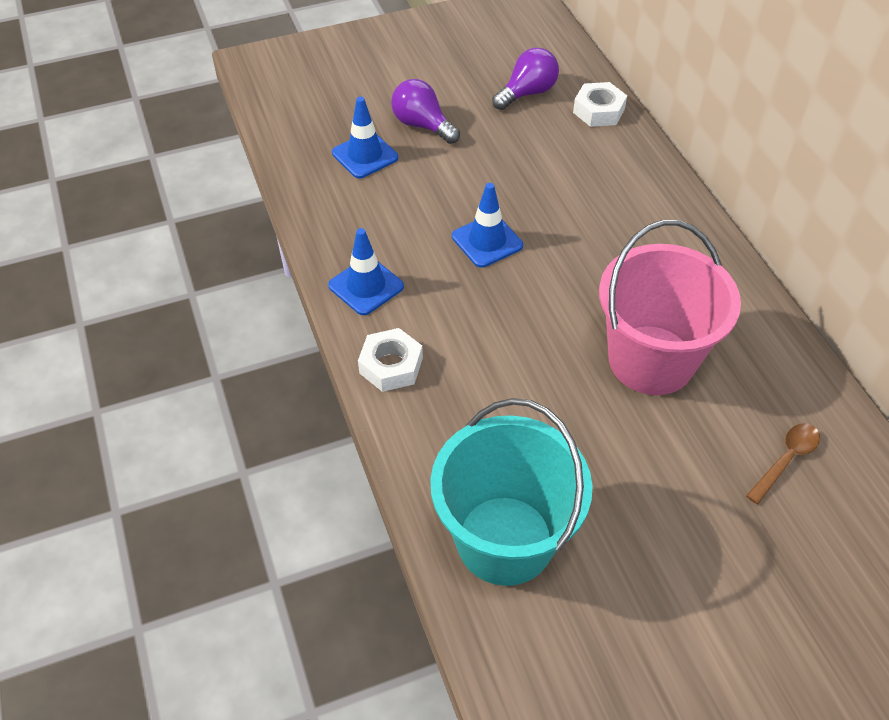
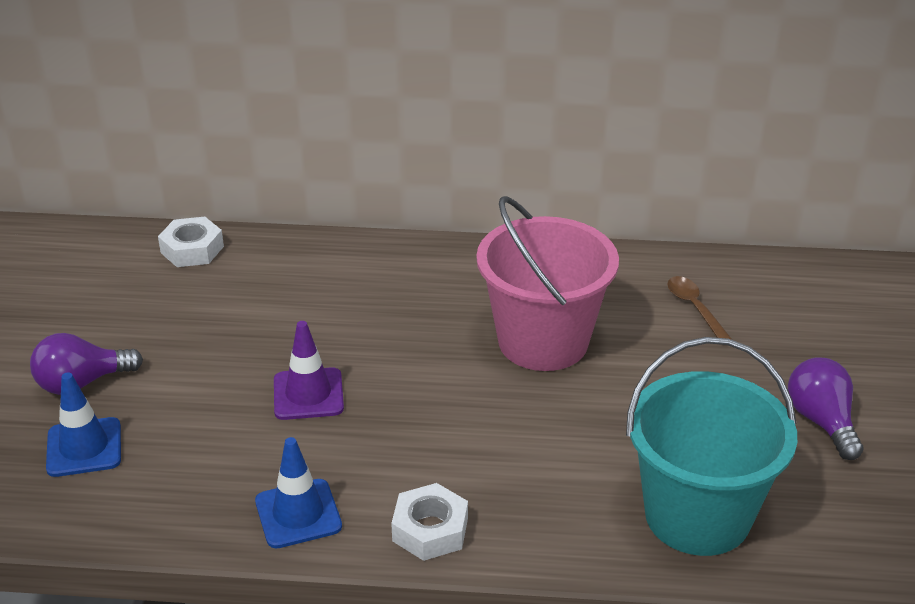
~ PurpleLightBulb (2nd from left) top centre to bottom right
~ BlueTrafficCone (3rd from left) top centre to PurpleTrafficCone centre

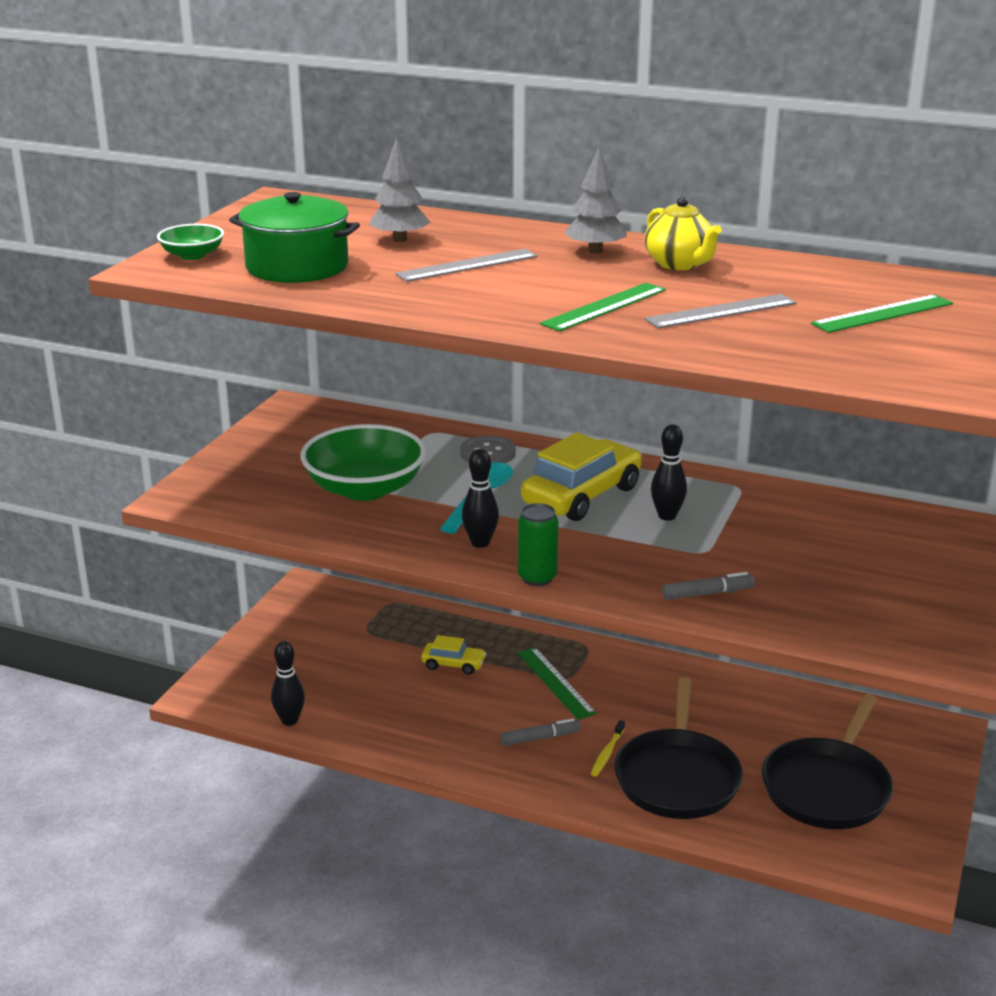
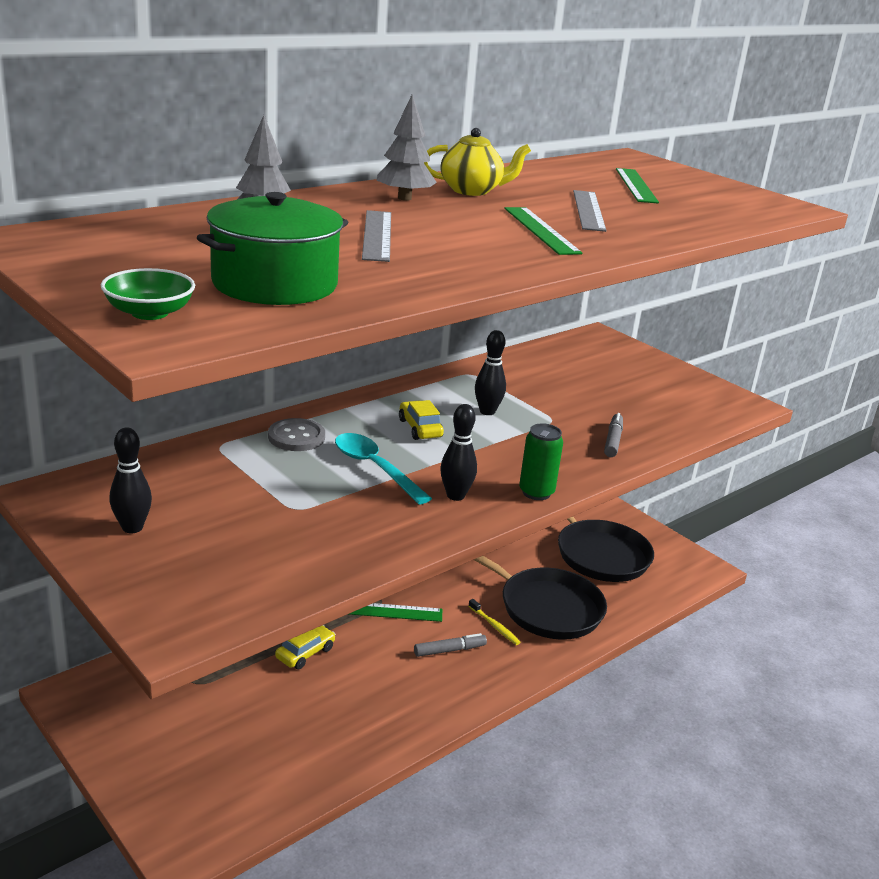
- GreenBowl (2nd from left) centre
~ YellowCar (2nd from left) centre = centre x0.51
~ BlackBowlingPin (1st from left) bottom left to middle left
~ GreyMarker (1st from left) bottom centre = bottom centre 60 degrees clockwise

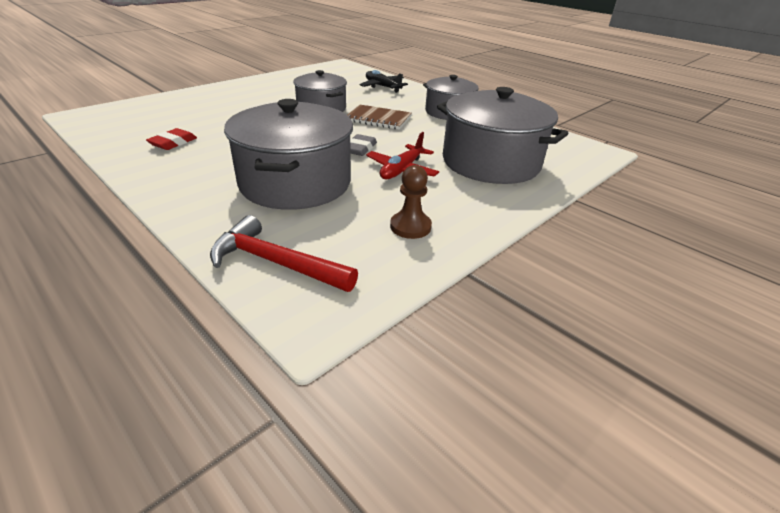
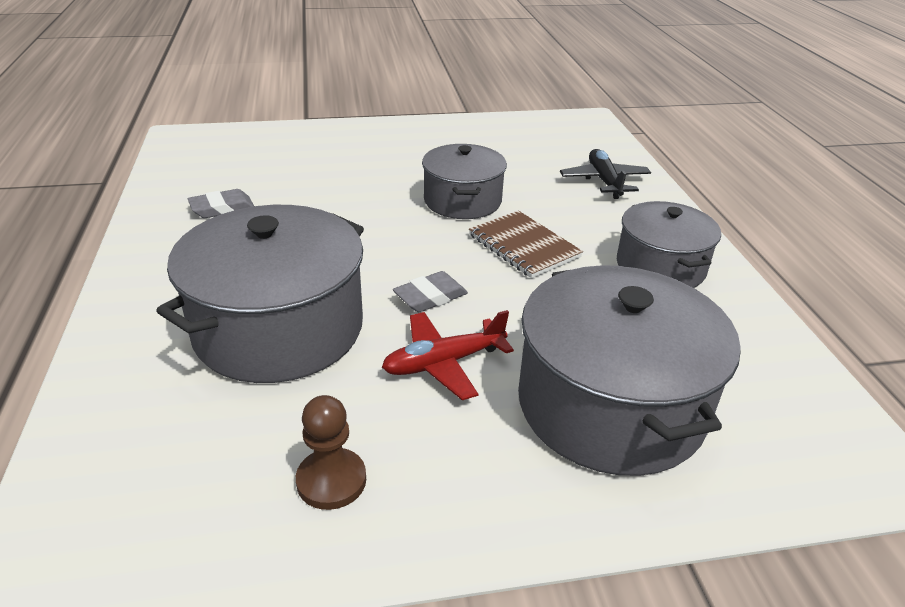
~ RedEraser top left to GreyEraser (1st from left) middle left
- RedHammer centre

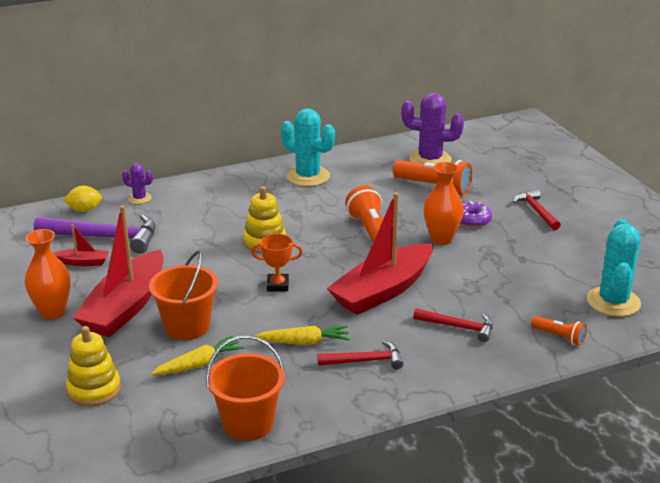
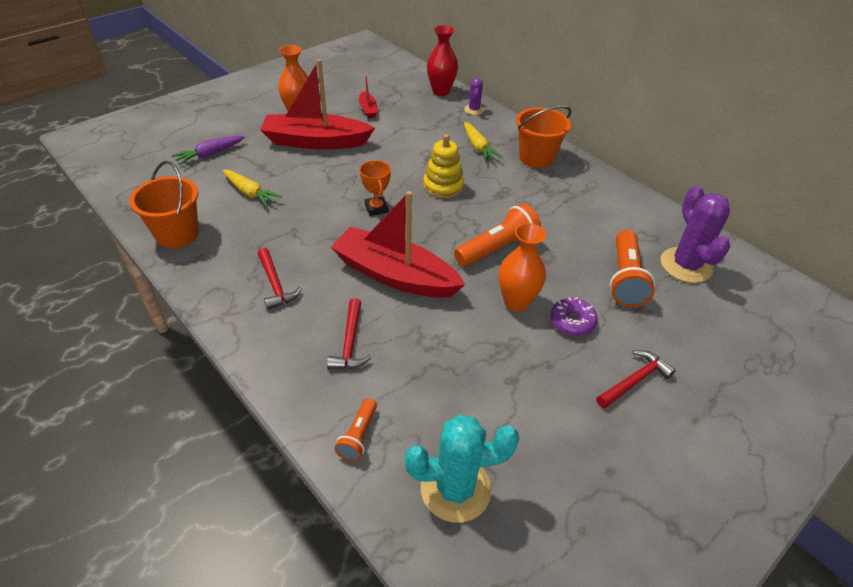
- TurquoiseCactus (1st from left) top centre
~ YellowLemon middle left to RedVase top centre
- PurpleHammer middle left
~ OrangeBucket (1st from left in the first image) middle left to OrangeBucket (2nd from left) top centre
~ YellowCarrot (2nd from left) bottom centre to top centre
~ YellowStackingToy (1st from left) bottom left to PurpleCarrot top left

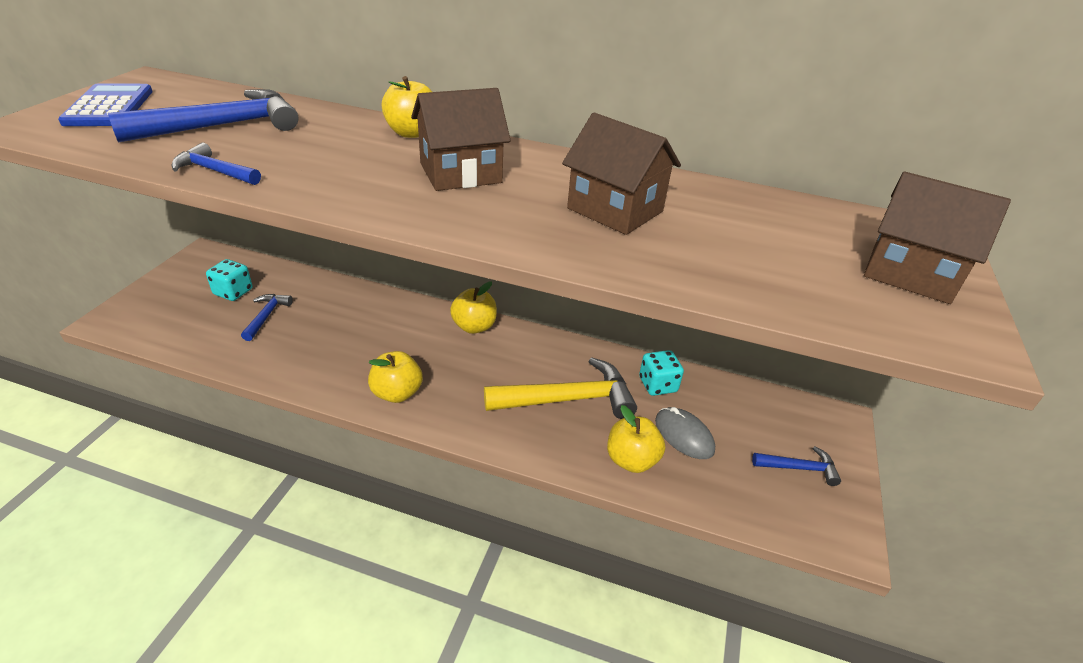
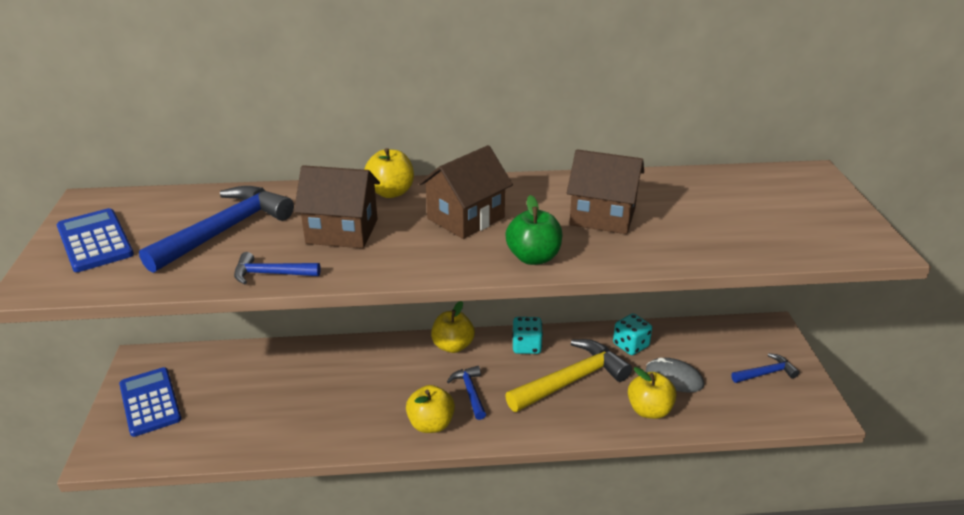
~ BrownHouse (3rd from left in the first image) middle right to BrownHouse (1st from left) centre
~ TurquoiseDice (1st from left) middle left to centre
~ BlueHammer (3rd from left) middle left to bottom centre
+ GreenApple centre
+ BlueCalculator (2nd from left) bottom left

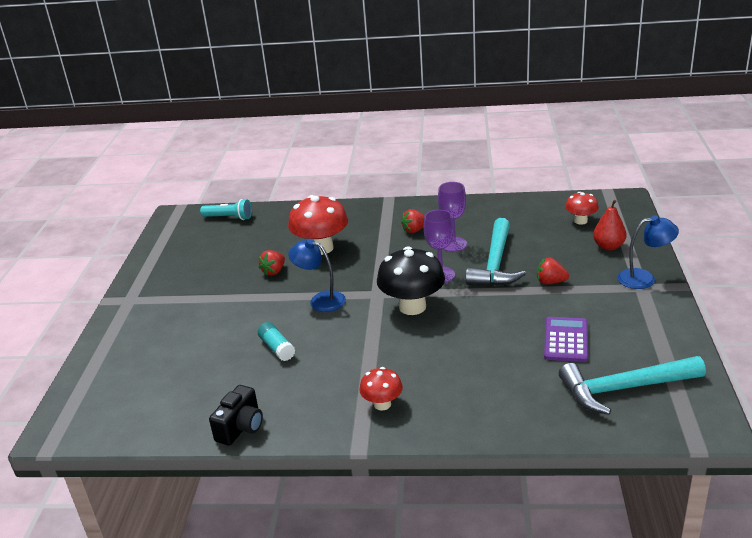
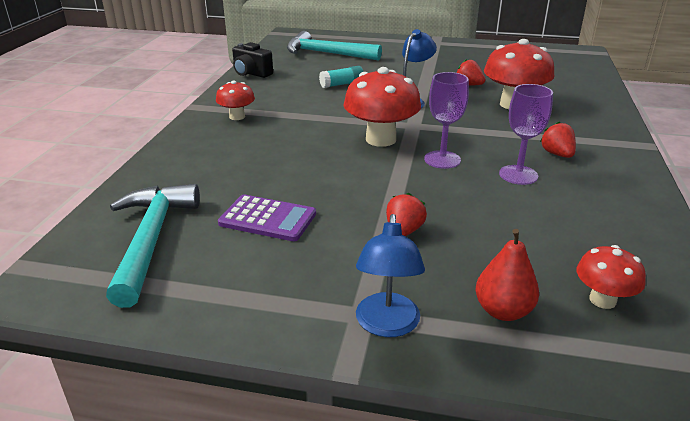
- TurquoiseFlashlight middle left
~ TurquoiseHammer (1st from left in the first image) centre to TurquoiseHammer (2nd from left) top centre
~ BlackMushroom centre to RedMushroom (2nd from left) top centre

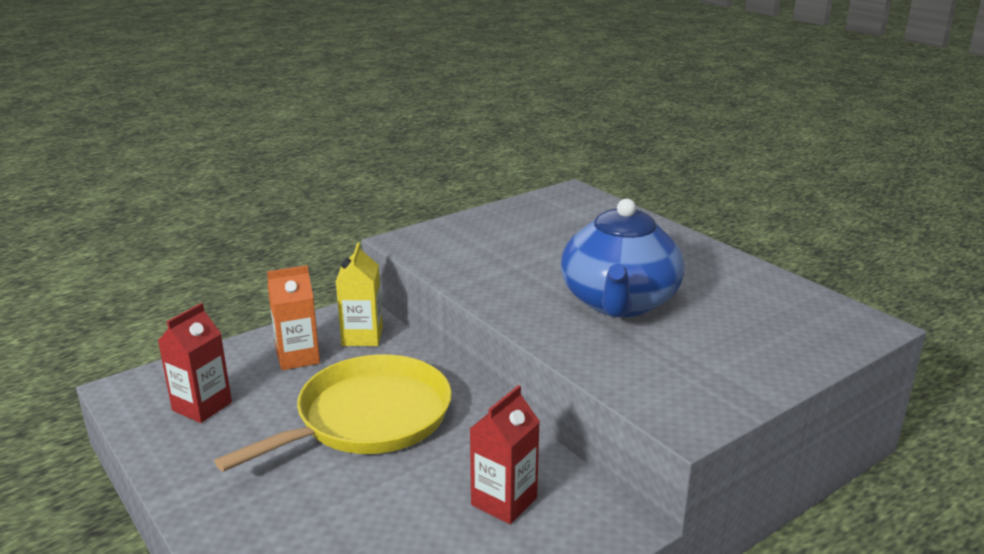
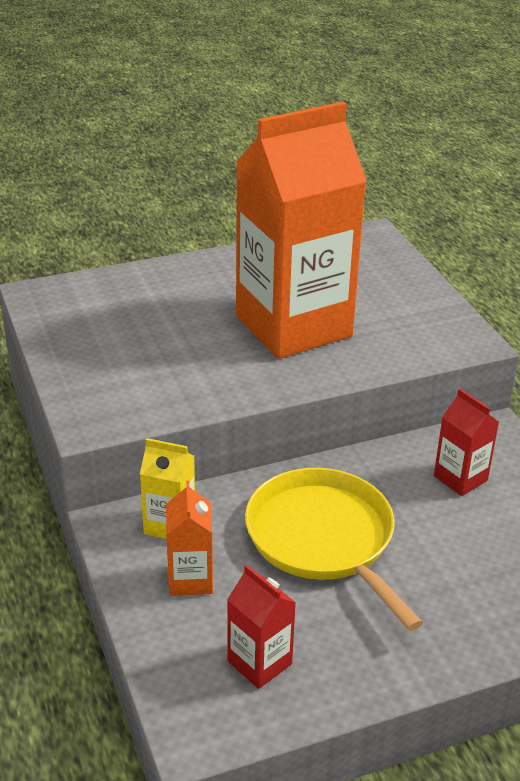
~ BlueTeapot centre to OrangeCarton (2nd from left) top centre

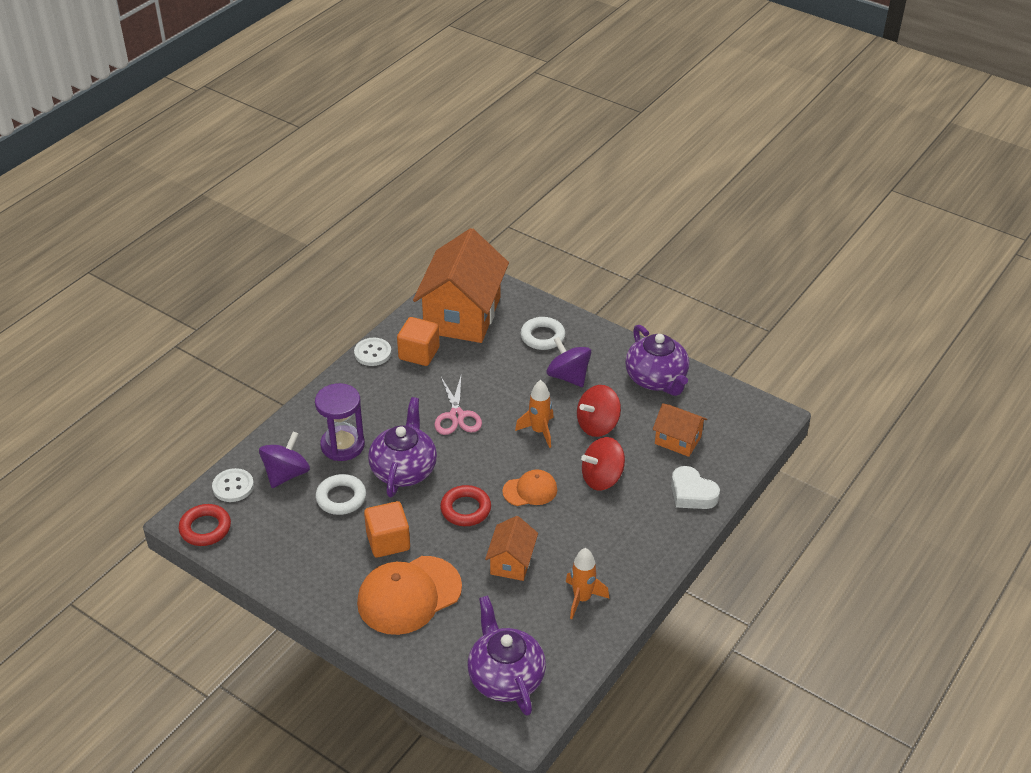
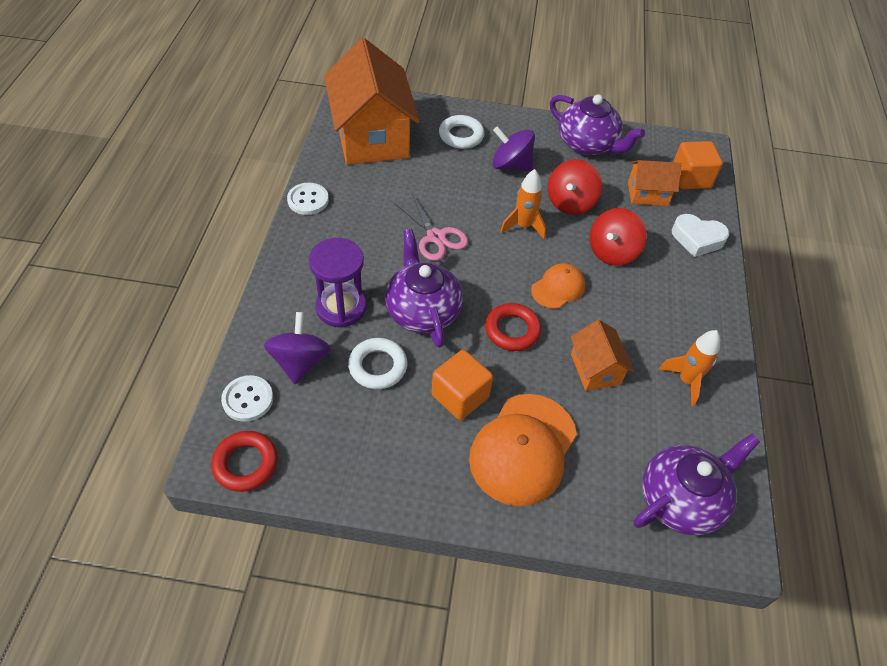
~ OrangeCube (2nd from left) centre to top right
~ PurpleTeapot (2nd from left in the first image) bottom centre = bottom right 105 degrees clockwise

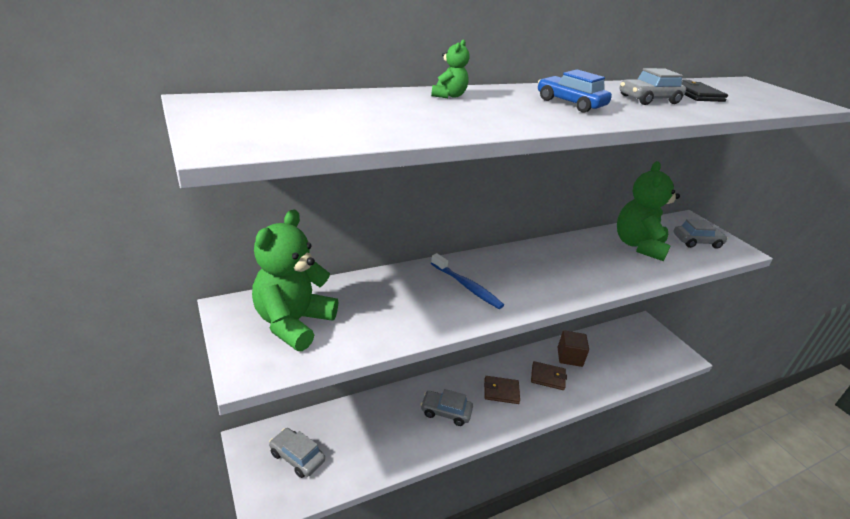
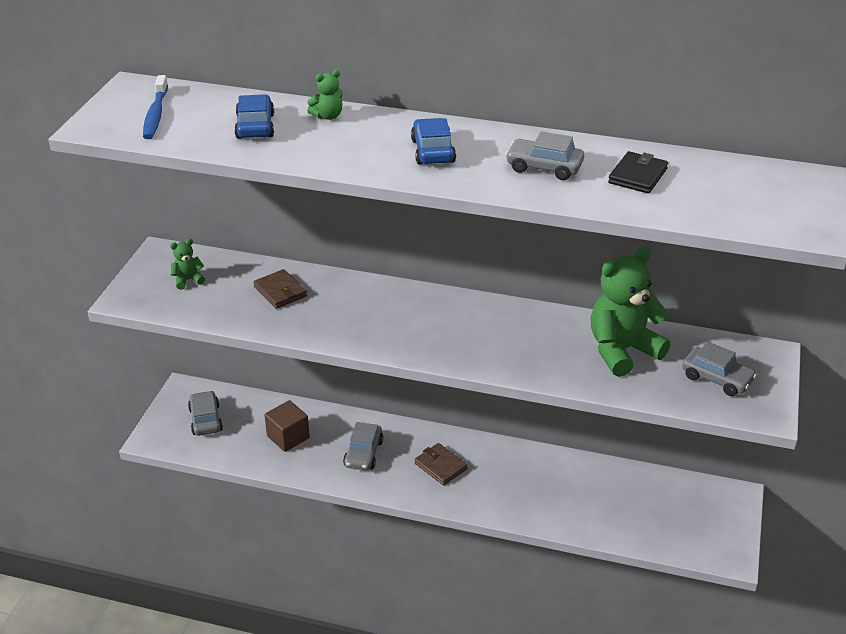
~ GreenTeddyBear (1st from left) centre = middle left x0.44
~ BlueToothbrush centre to top left
~ BrownCube bottom right to bottom centre
~ BrownWallet (2nd from left in the first image) bottom centre to BrownWallet (1st from left) middle left
~ GreyCar (2nd from left) bottom centre = bottom centre 135 degrees counterclockwise
+ BlueCar (1st from left) top left

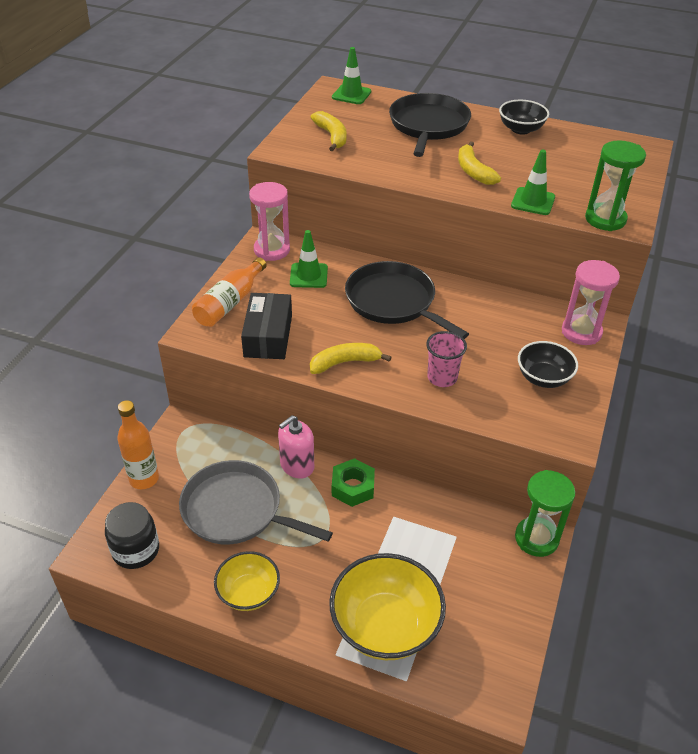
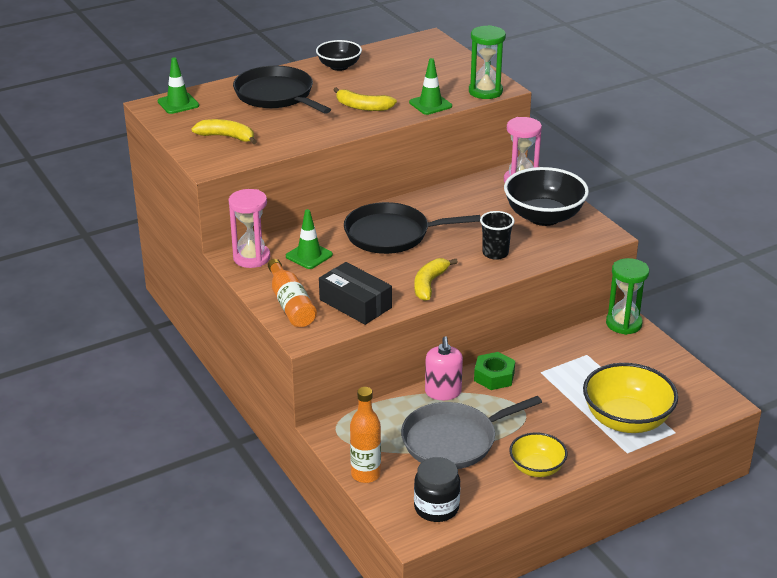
~ PinkCup centre to BlackCup centre
~ BlackBowl (2nd from left) middle right = middle right x1.69

